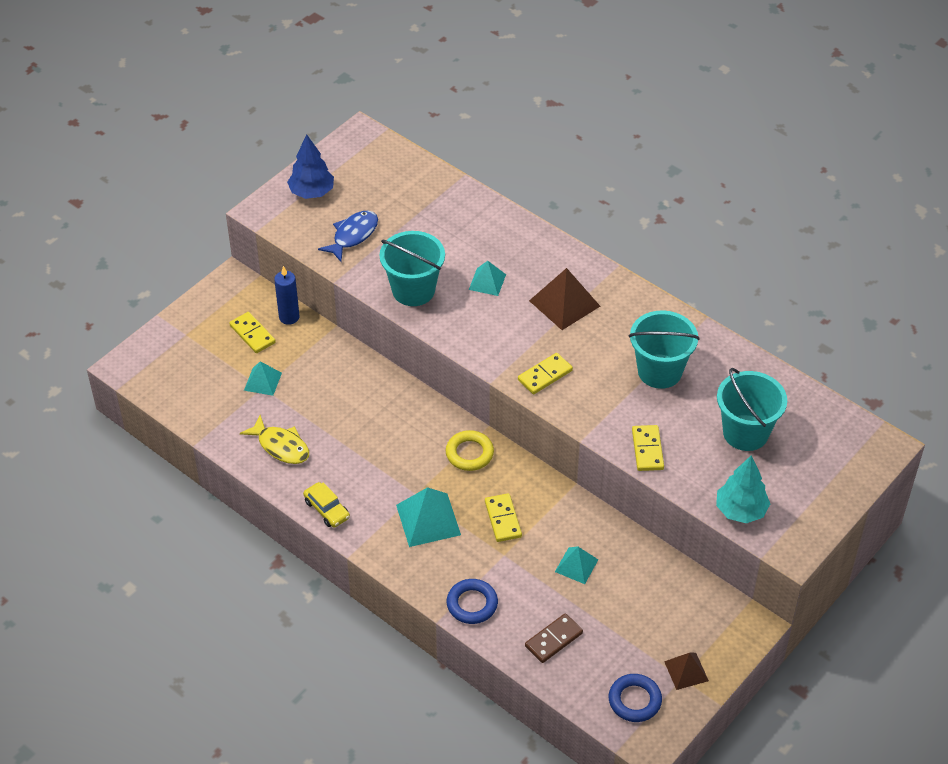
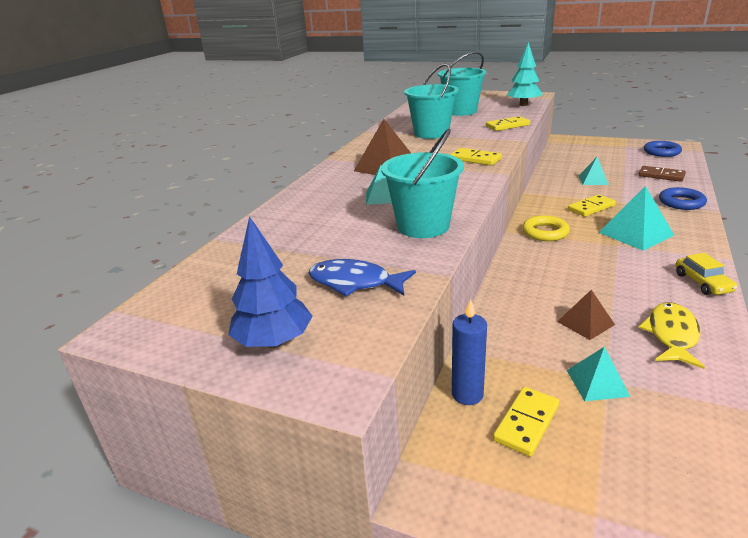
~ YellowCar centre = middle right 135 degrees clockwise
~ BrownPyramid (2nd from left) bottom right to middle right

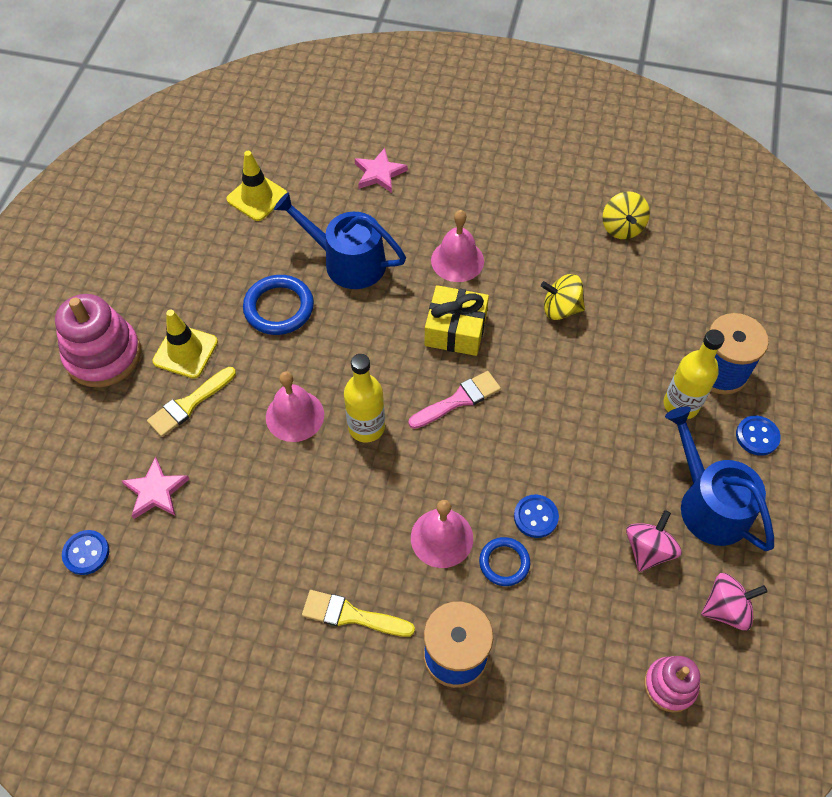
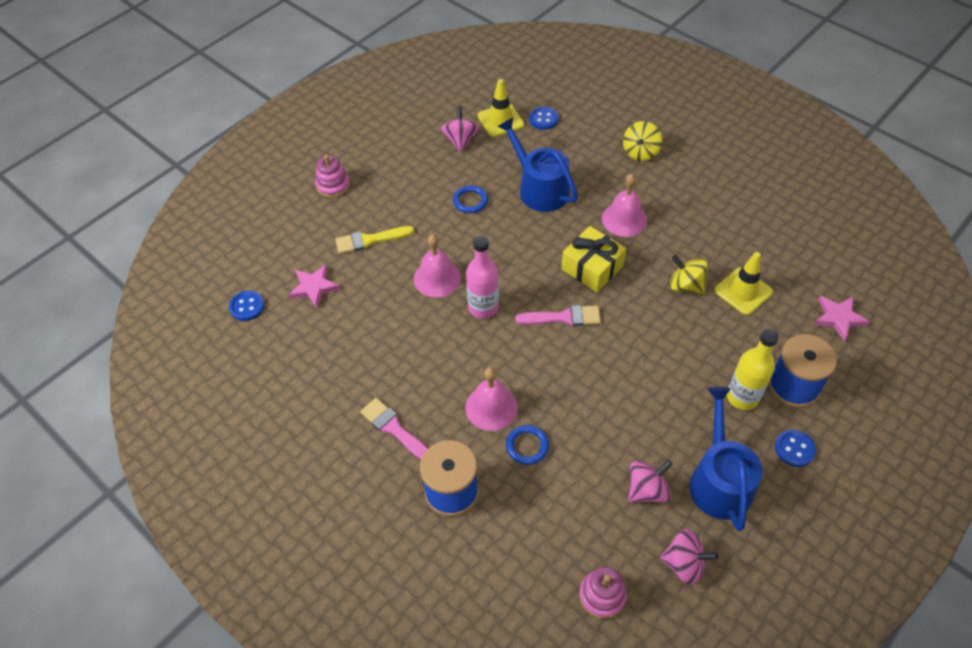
~ PinkStar (2nd from left) top centre to middle right
~ YellowSpinningTop (2nd from left in the first image) top right to YellowSpinningTop (1st from left) top centre
~ BlueRing (1st from left) centre = top centre x0.62
~ PinkStackingToy (1st from left) middle left = top centre x0.57
~ YellowTrafficCone (1st from left in the first image) middle left to YellowTrafficCone (2nd from left) middle right
~ YellowBottle (1st from left) centre to PinkBottle centre
~ BlueButton (2nd from left) centre to top centre
~ YellowBrush (2nd from left) bottom centre to PinkBrush (1st from left) centre
+ PinkSpinningTop (1st from left) top centre

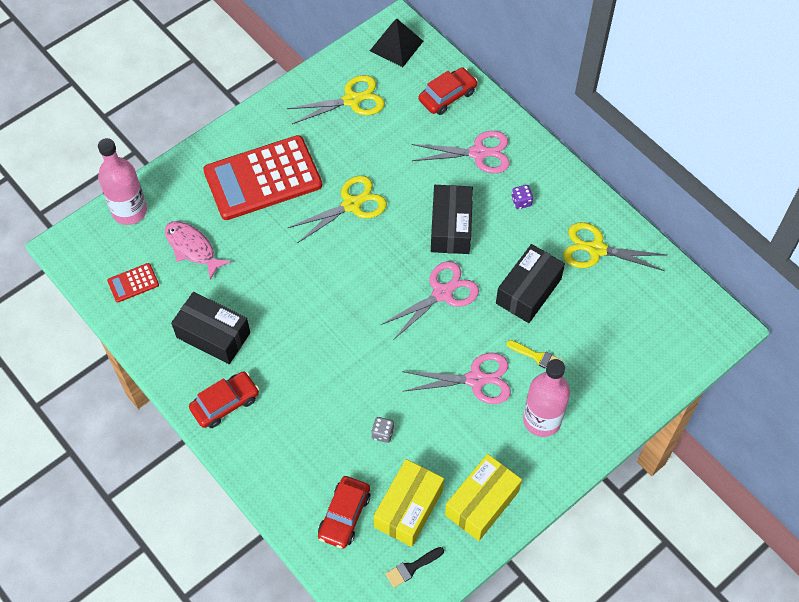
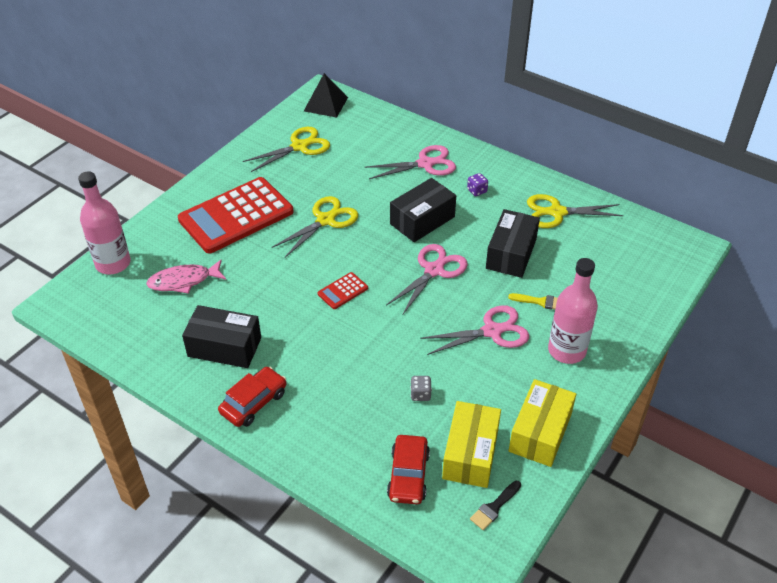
- RedCar (3rd from left) top centre
~ BlackBox (2nd from left) centre = centre 60 degrees clockwise
~ PinkFish middle left = middle left 45 degrees counterclockwise
~ RedCalculator (1st from left in the first image) middle left to RedCalculator (2nd from left) centre

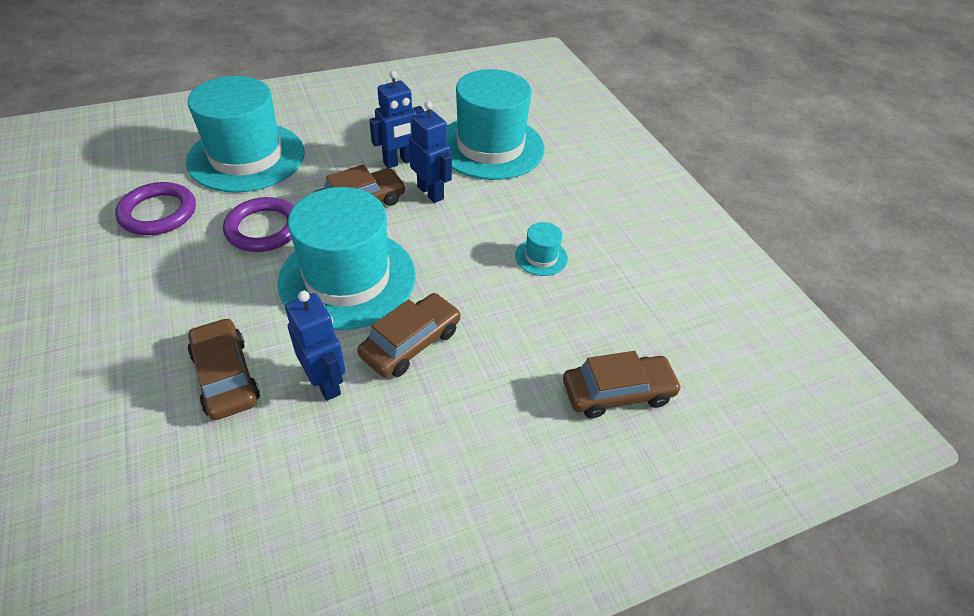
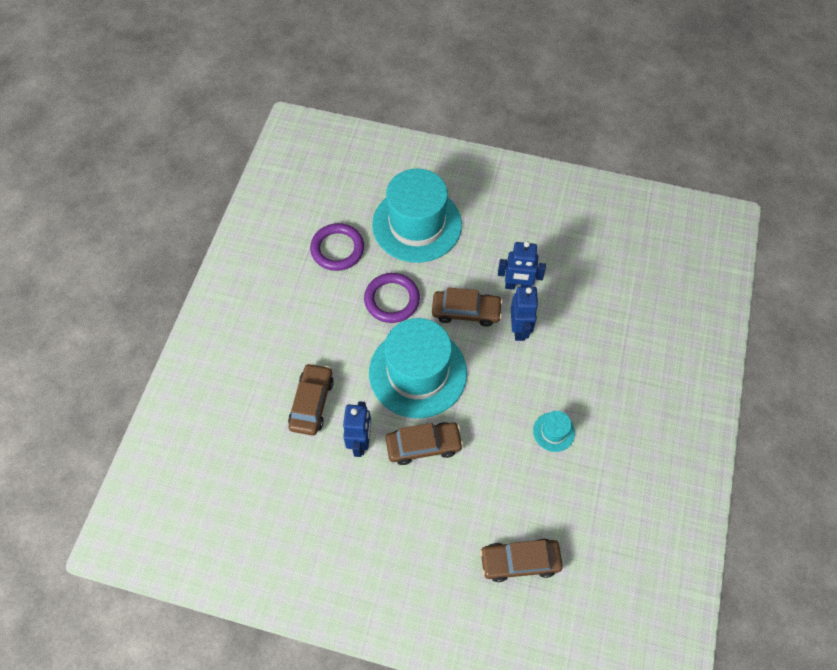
- TurquoiseHat (3rd from left) top centre
~ BrownCar (4th from left) centre = bottom centre 150 degrees clockwise

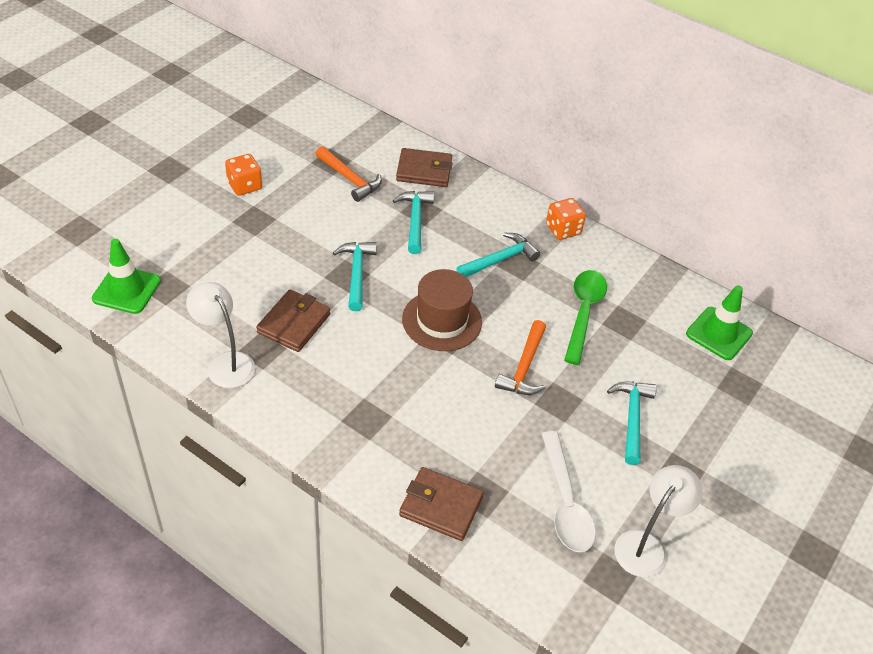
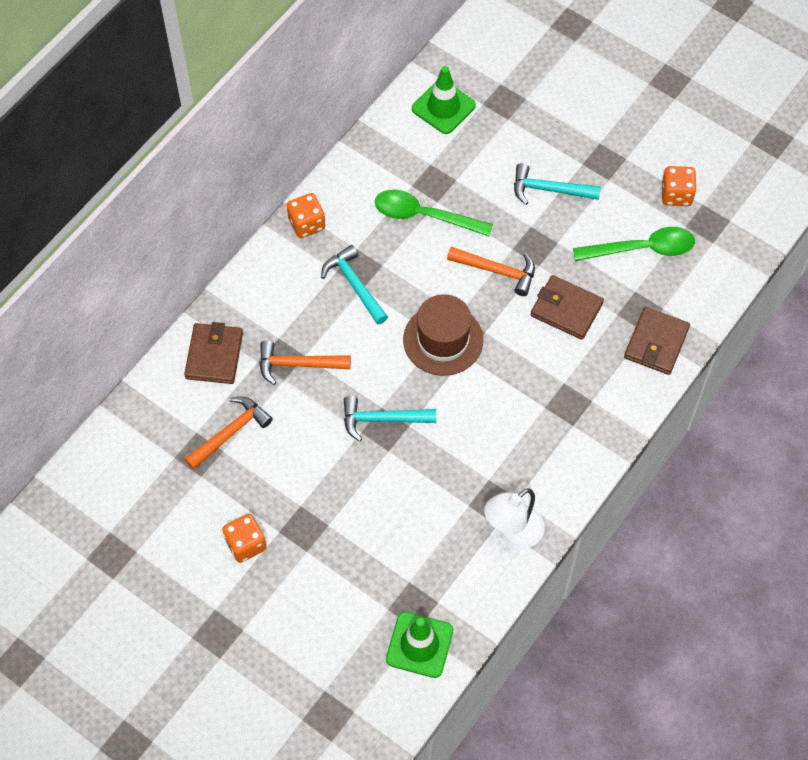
~ TurquoiseHammer (2nd from left) centre to OrangeHammer (2nd from left) centre
~ BrownWallet (1st from left in the first image) centre to BrownWallet (2nd from left) middle right
~ WhiteSpoon bottom centre to GreenSpoon (2nd from left) top right
~ WhiteLamp (2nd from left) bottom right to OrangeDice (3rd from left) top right

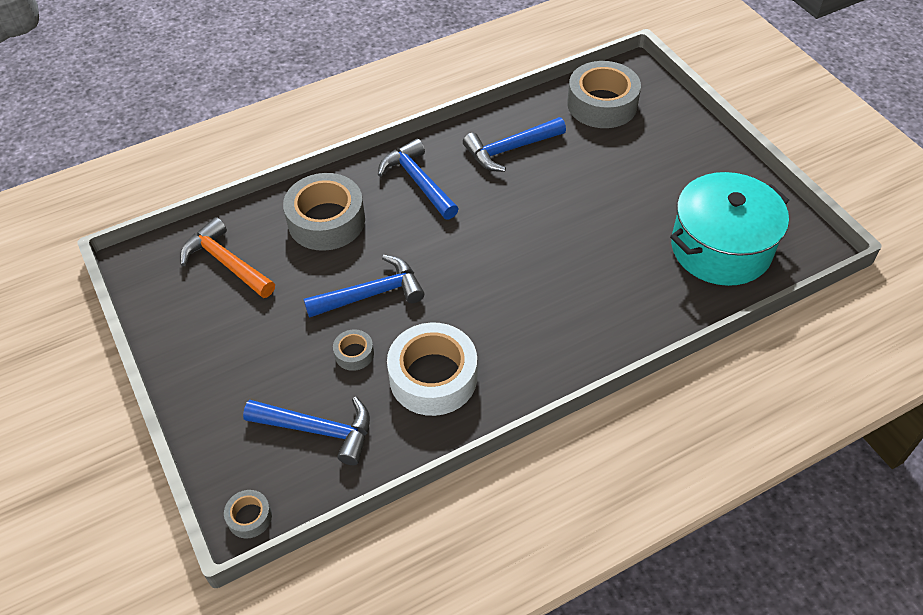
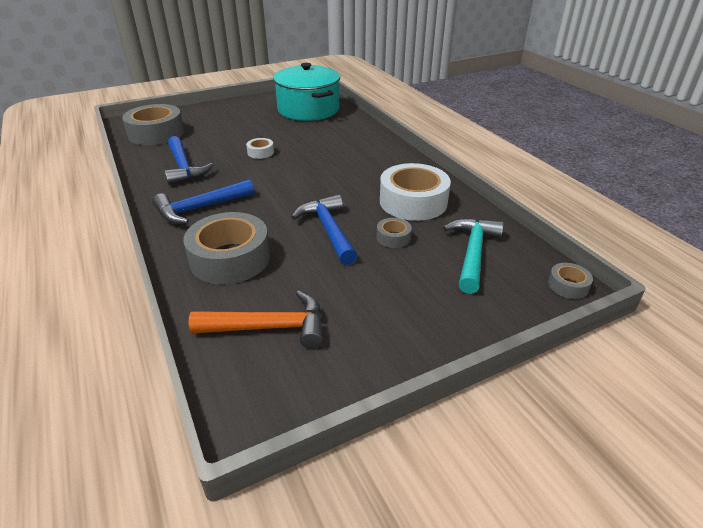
~ OrangeHammer middle left = centre 135 degrees counterclockwise
~ BlueHammer (1st from left) bottom left to TurquoiseHammer middle right
+ WhiteTape (1st from left) top centre

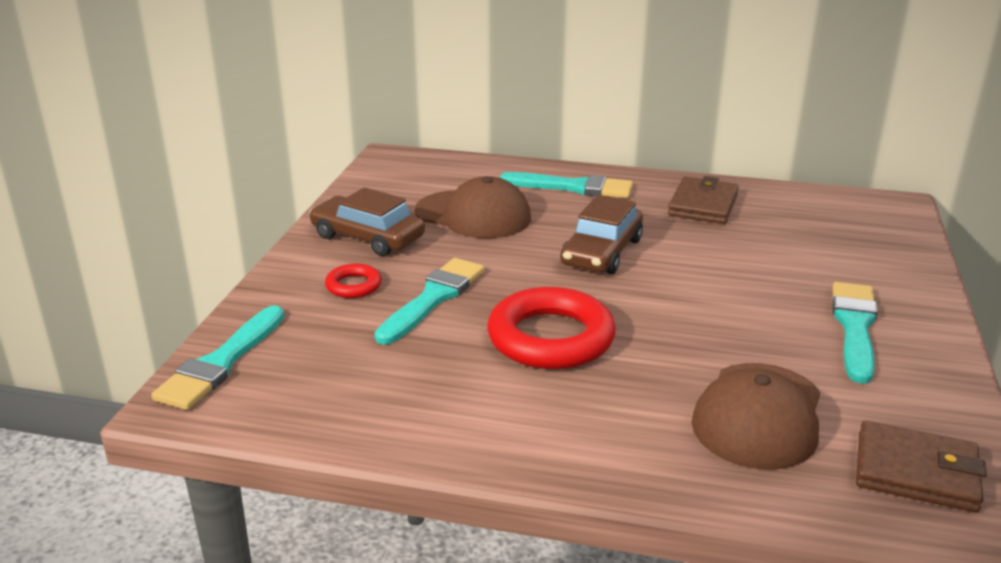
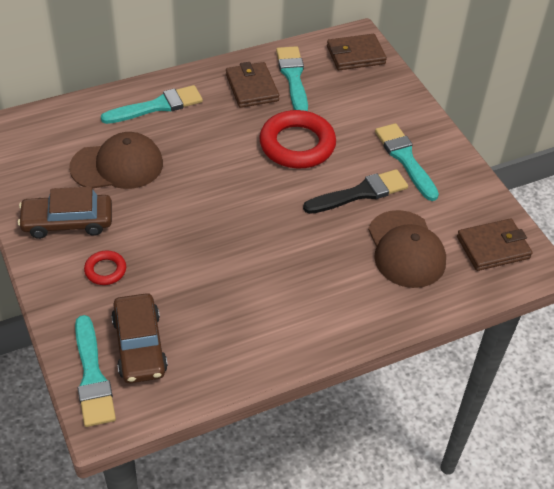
~ BrownCar (2nd from left) centre to bottom left
~ TurquoiseBrush (2nd from left in the first image) centre to TurquoiseBrush (3rd from left) top centre
~ RedRing (2nd from left) centre to top centre
+ BrownWallet (2nd from left) top centre
+ BlackBrush centre

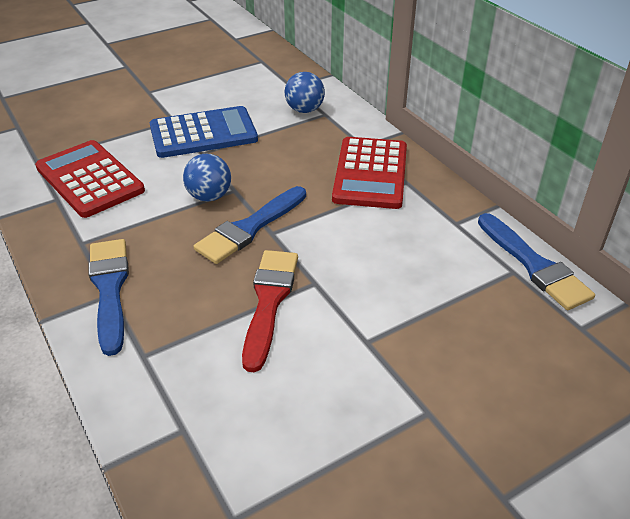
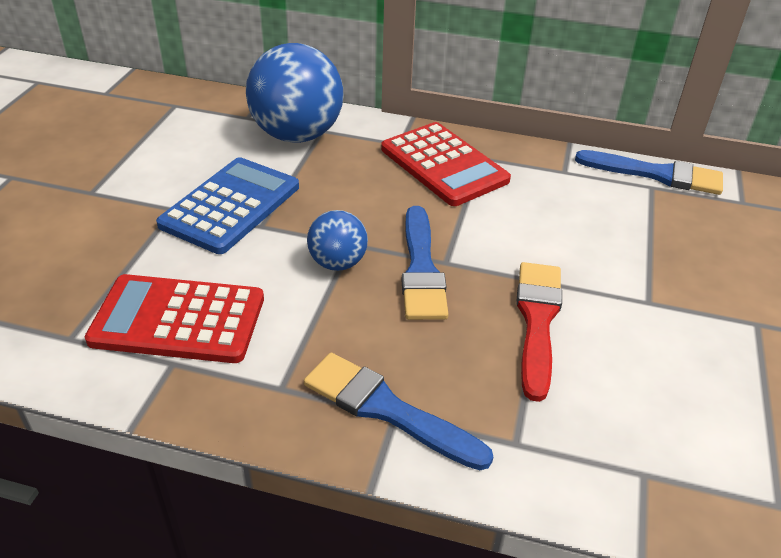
~ BlueBall (2nd from left in the first image) top centre = top centre x1.93
~ RedBrush centre = middle right 45 degrees clockwise

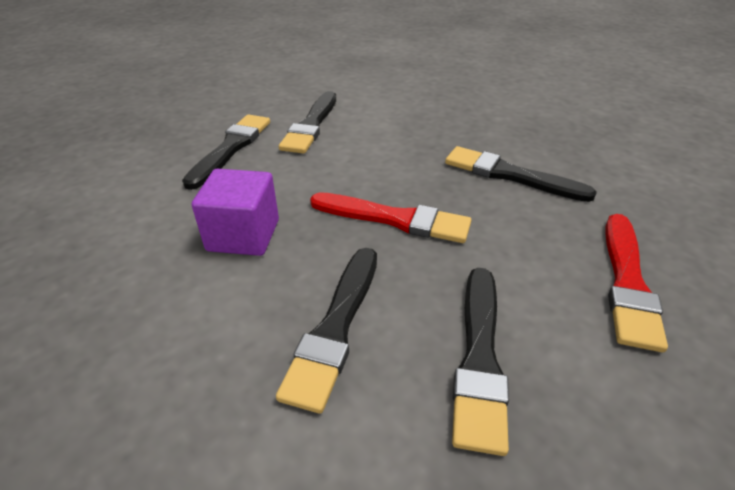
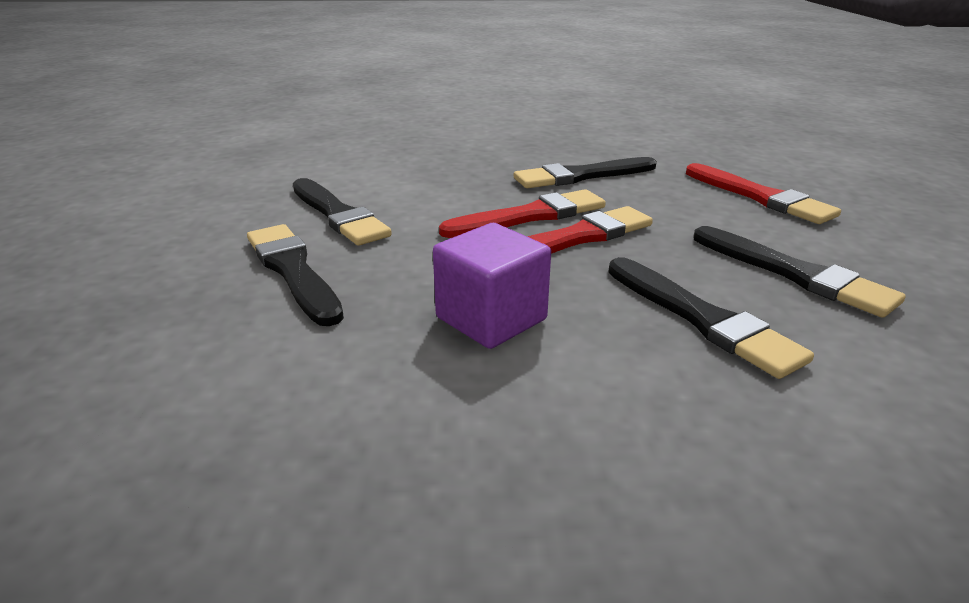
+ RedBrush (1st from left) centre

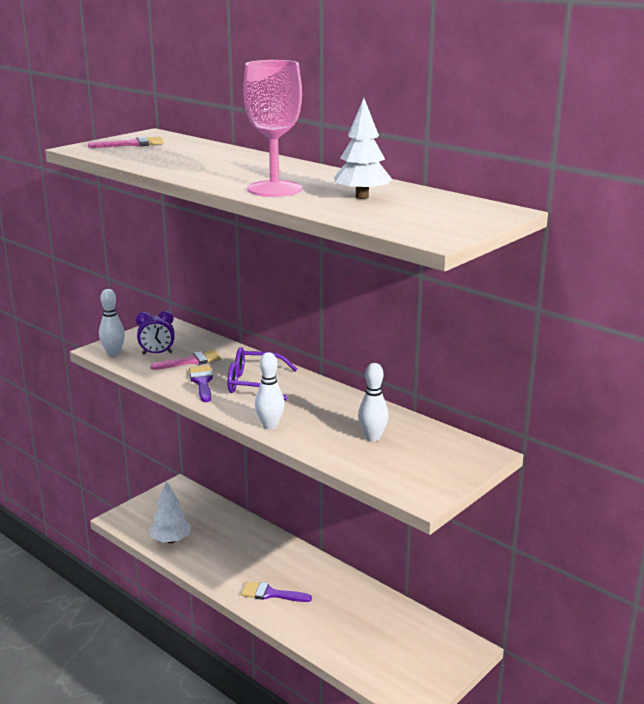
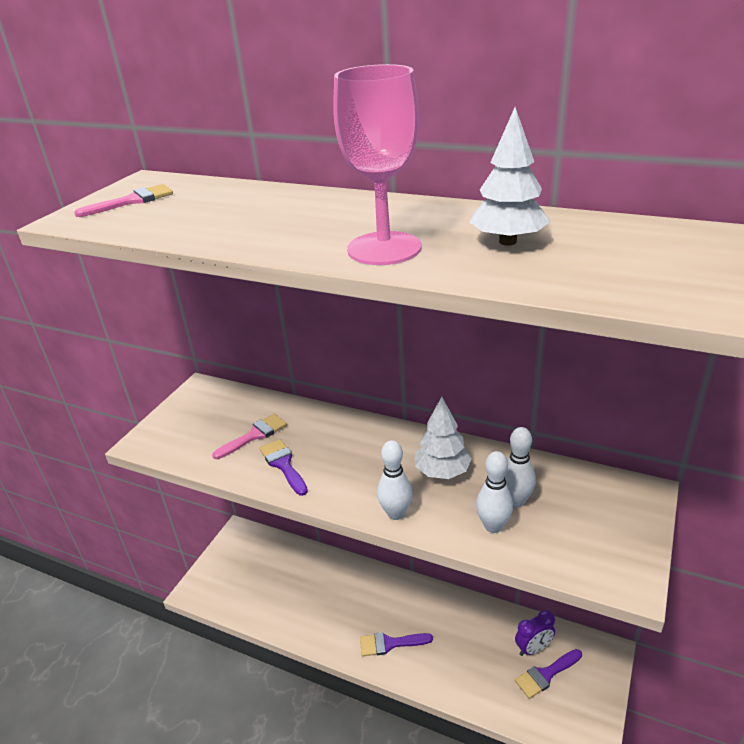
~ WhiteBowlingPin (1st from left in the first image) middle left to WhiteBowlingPin (2nd from left) centre
~ PurpleClock middle left to bottom right
- PurpleGlasses centre
~ WhiteTree (1st from left) bottom left to centre
+ PurpleBrush (3rd from left) bottom right

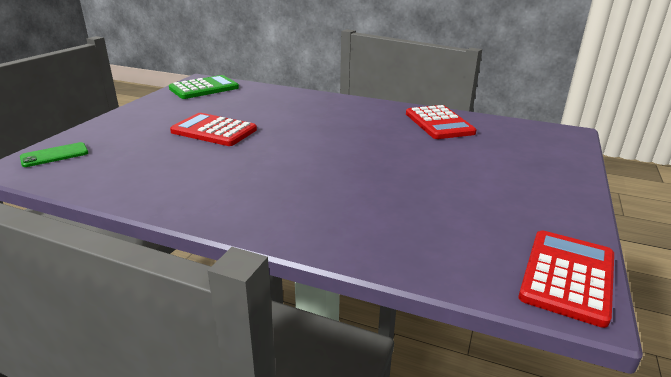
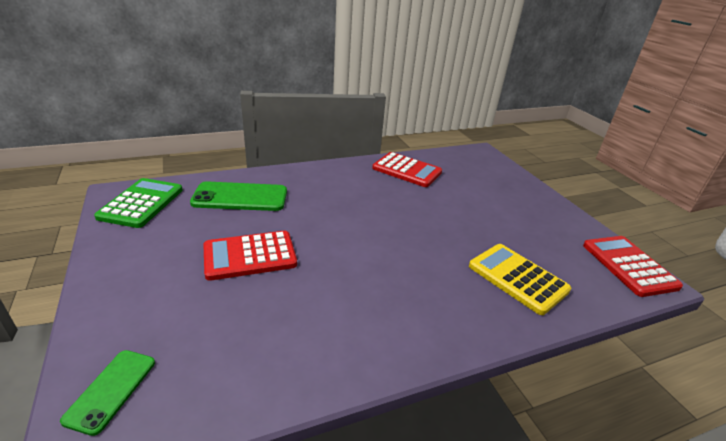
+ GreenPhone (2nd from left) middle left
+ YellowCalculator middle right

